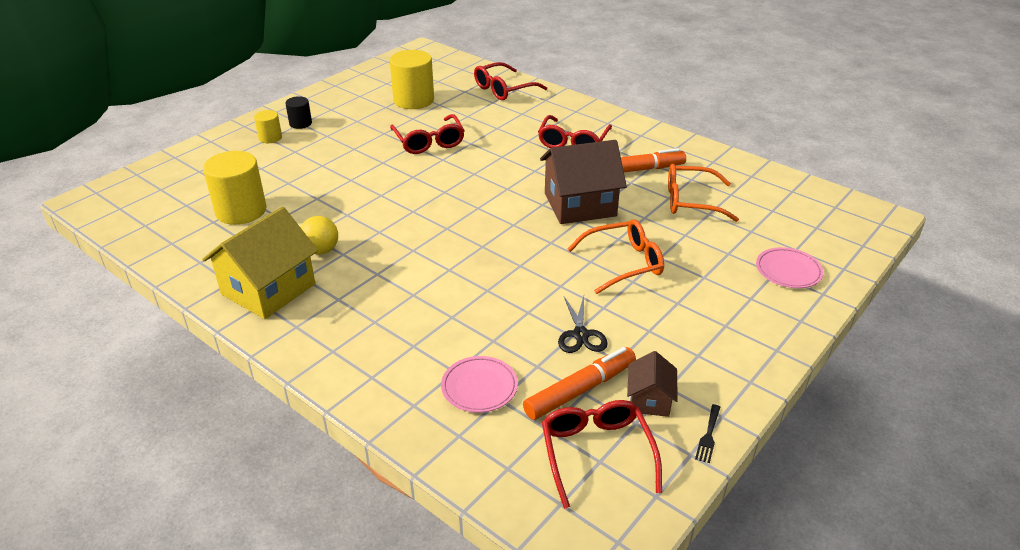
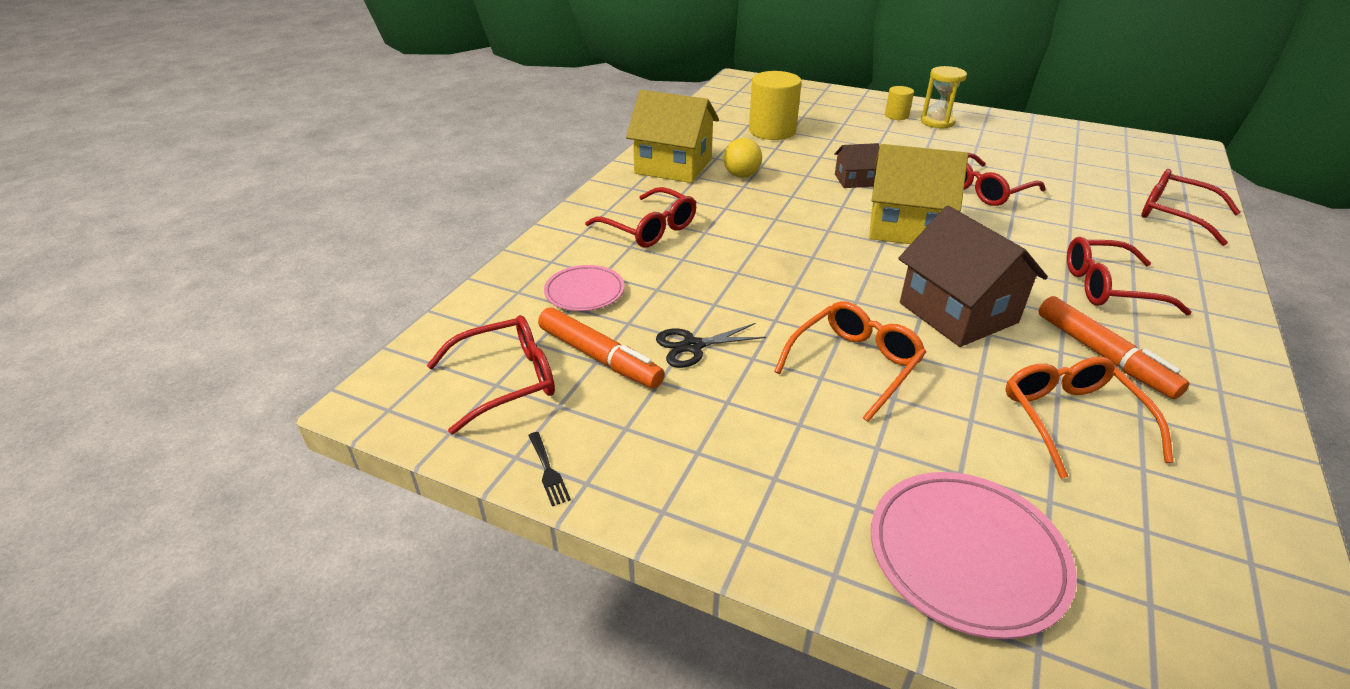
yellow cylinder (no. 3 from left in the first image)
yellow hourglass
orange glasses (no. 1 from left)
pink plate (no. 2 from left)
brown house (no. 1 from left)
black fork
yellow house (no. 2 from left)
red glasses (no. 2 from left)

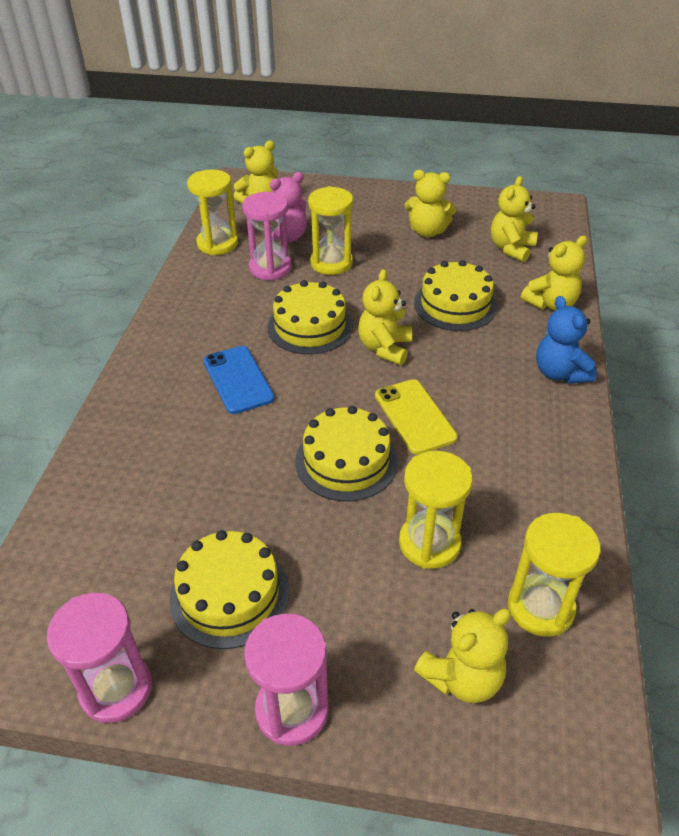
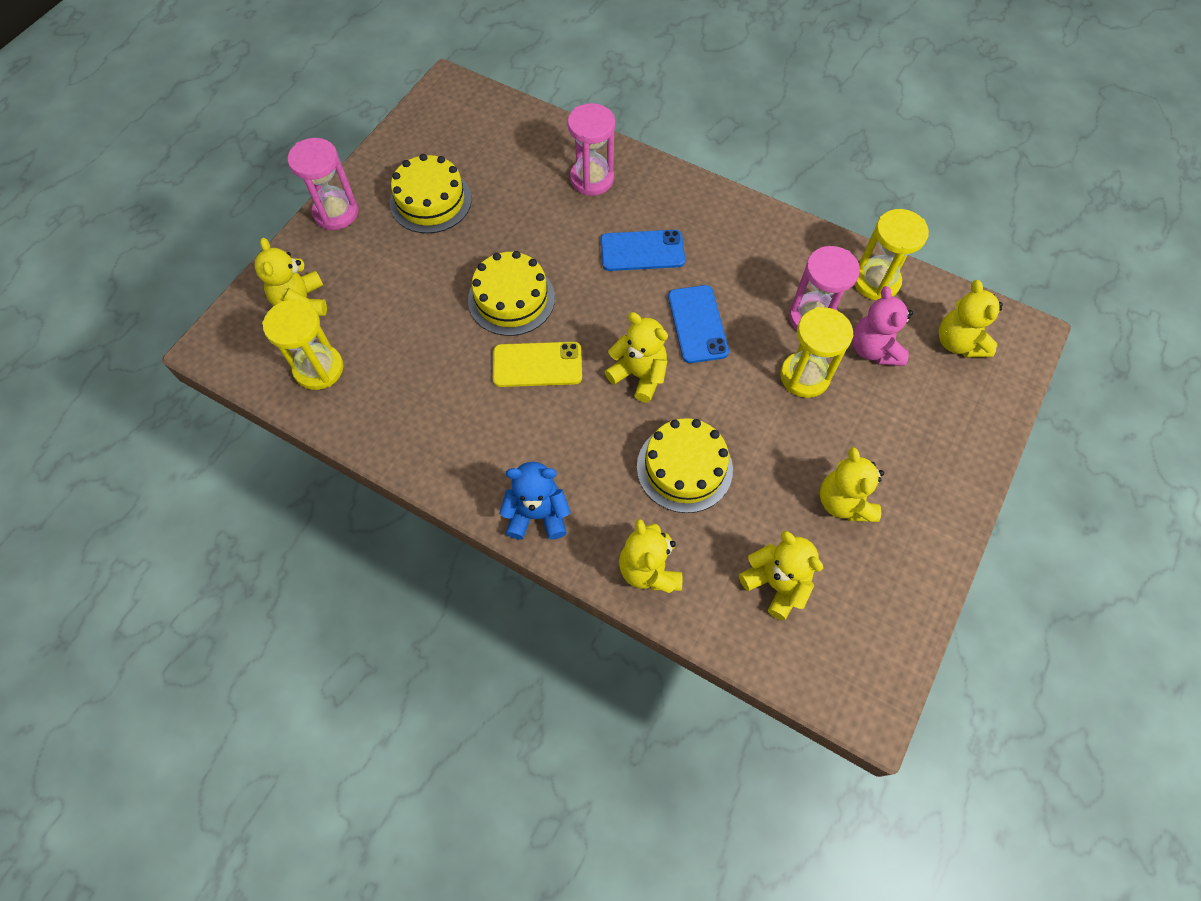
yellow teddy bear (no. 5 from left)
blue phone (no. 2 from left)
yellow hourglass (no. 3 from left in the first image)
pink hourglass (no. 2 from left)

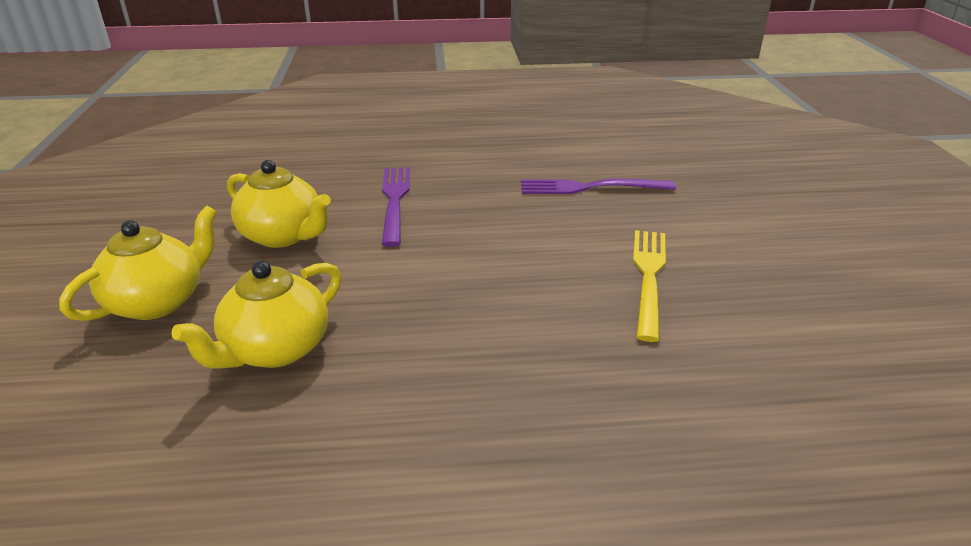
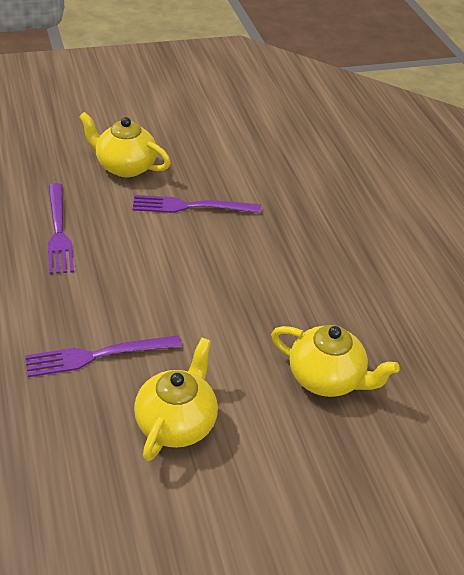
yellow teapot (no. 1 from left)
purple fork (no. 3 from left)

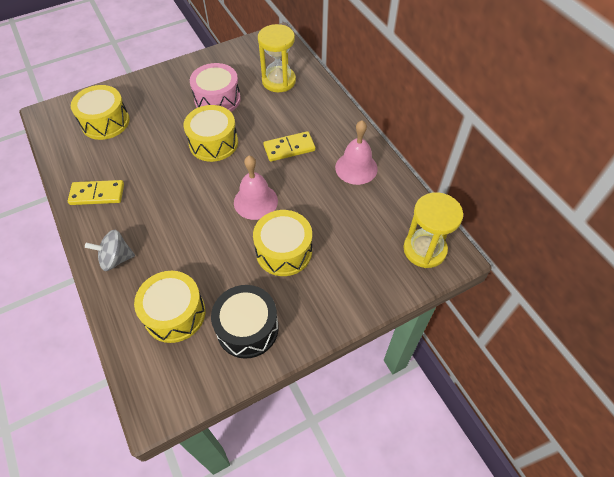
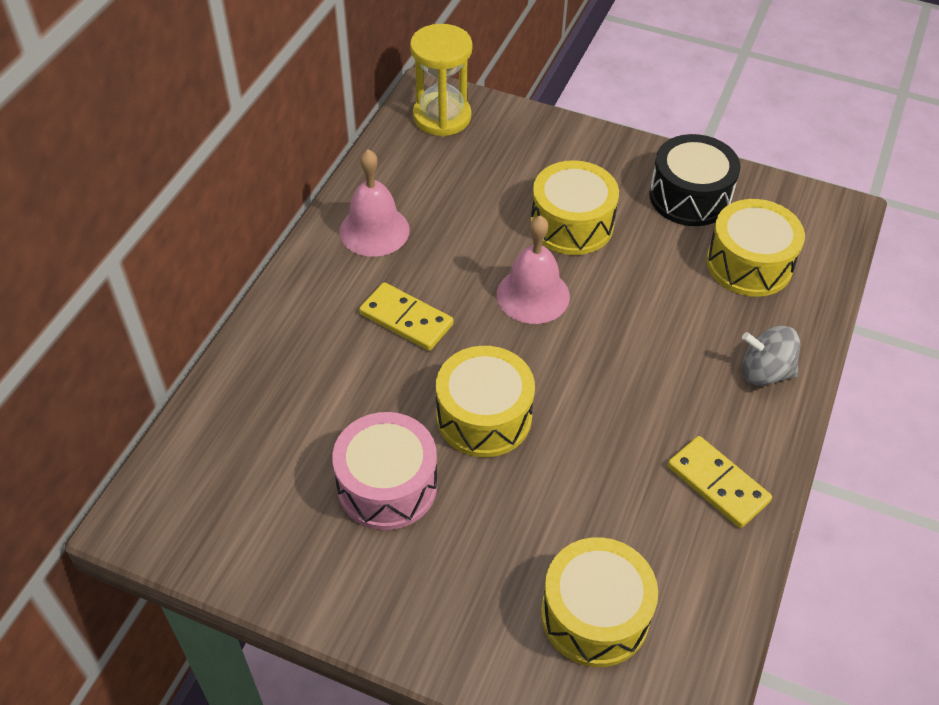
yellow hourglass (no. 1 from left in the first image)
grey spinning top

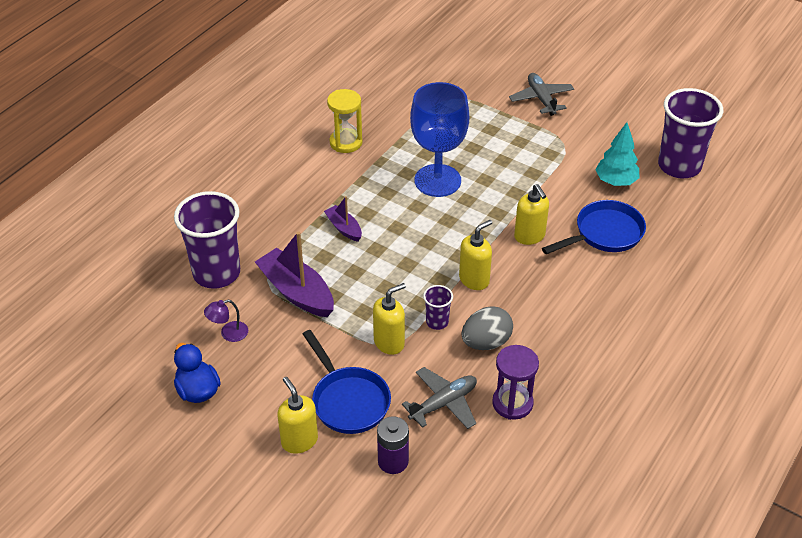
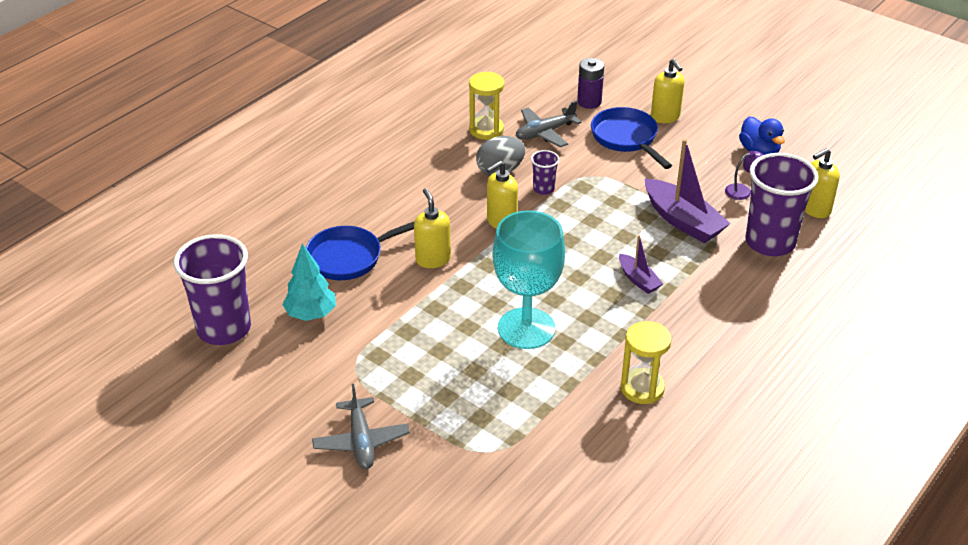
turquoise goblet
yellow soap dispenser (no. 4 from left)
yellow hourglass (no. 1 from left)

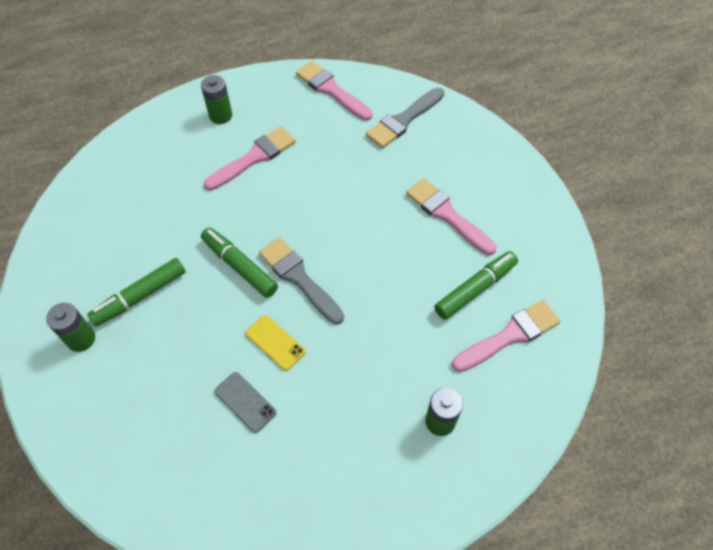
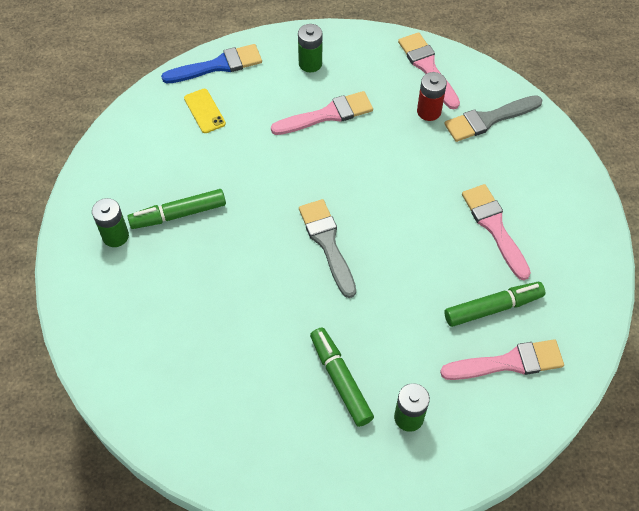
green marker (no. 2 from left)
yellow phone
grey phone
blue brush
red battery

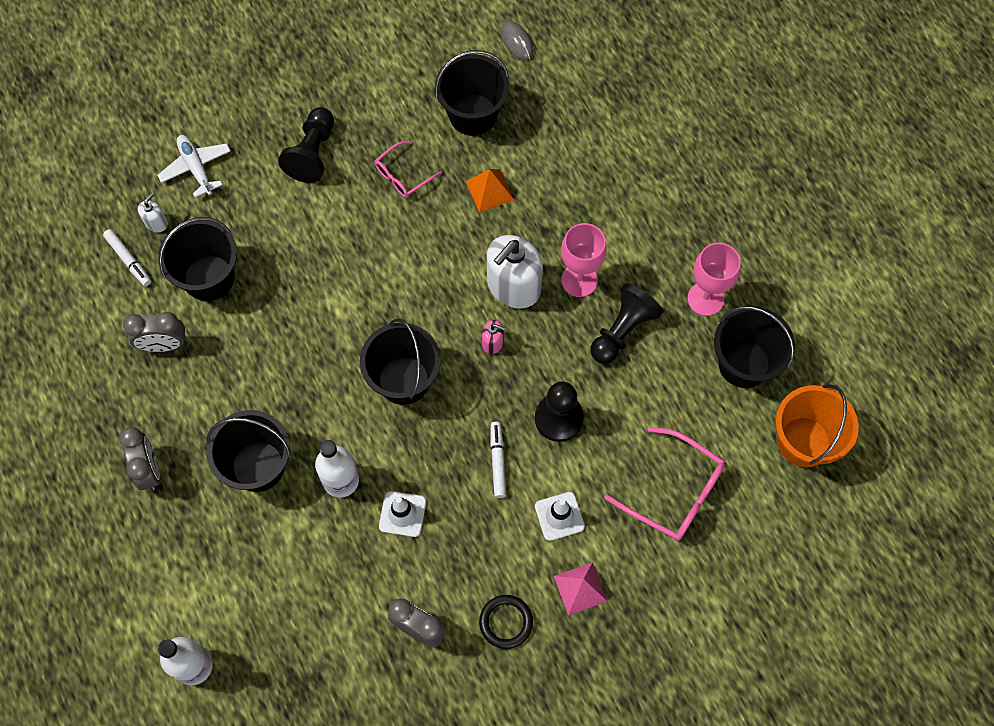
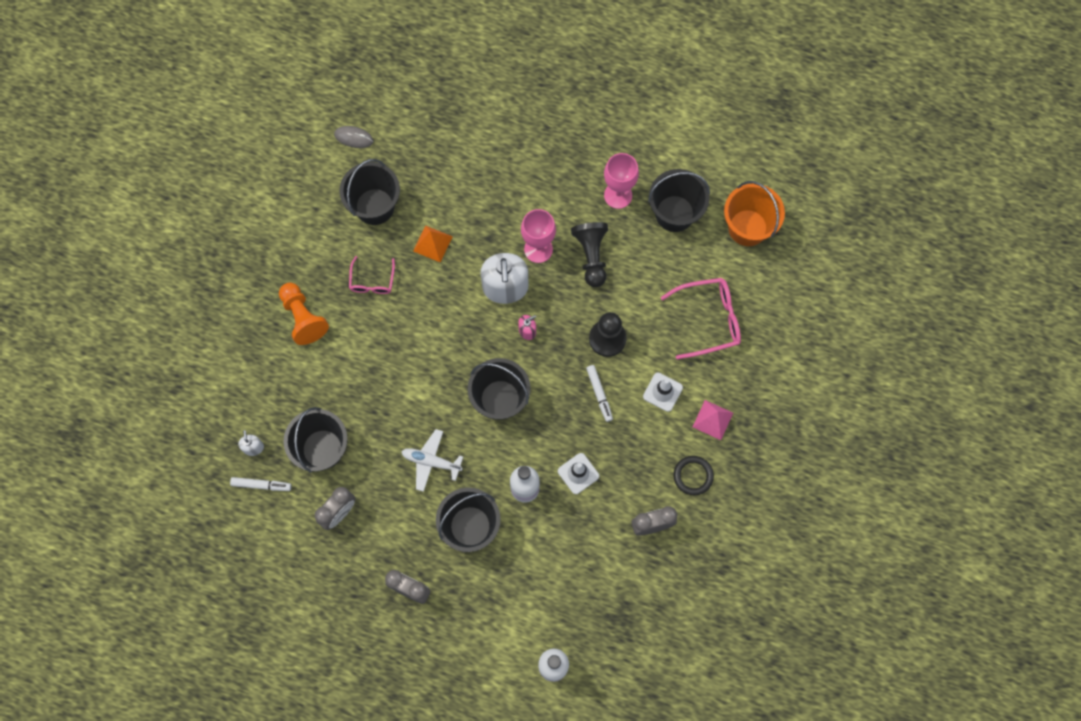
orange pawn
white plane
white marker (no. 2 from left)

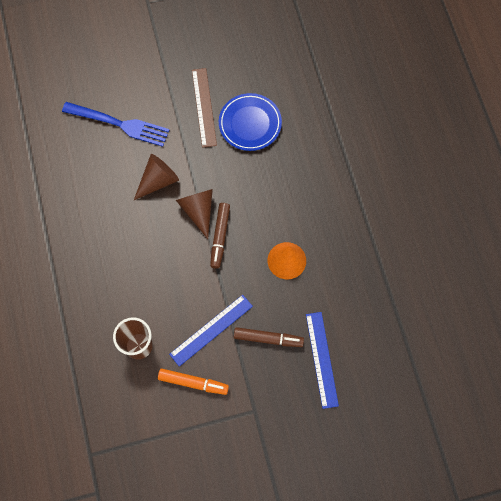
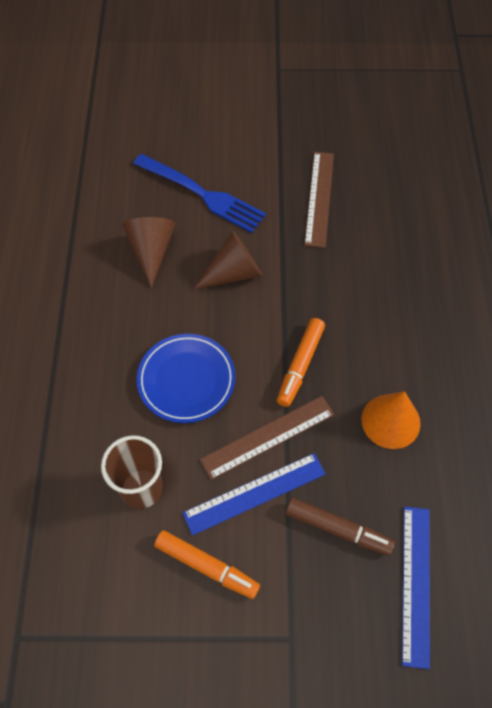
blue plate
brown cone (no. 1 from left)
orange marker (no. 2 from left)
brown ruler (no. 1 from left)

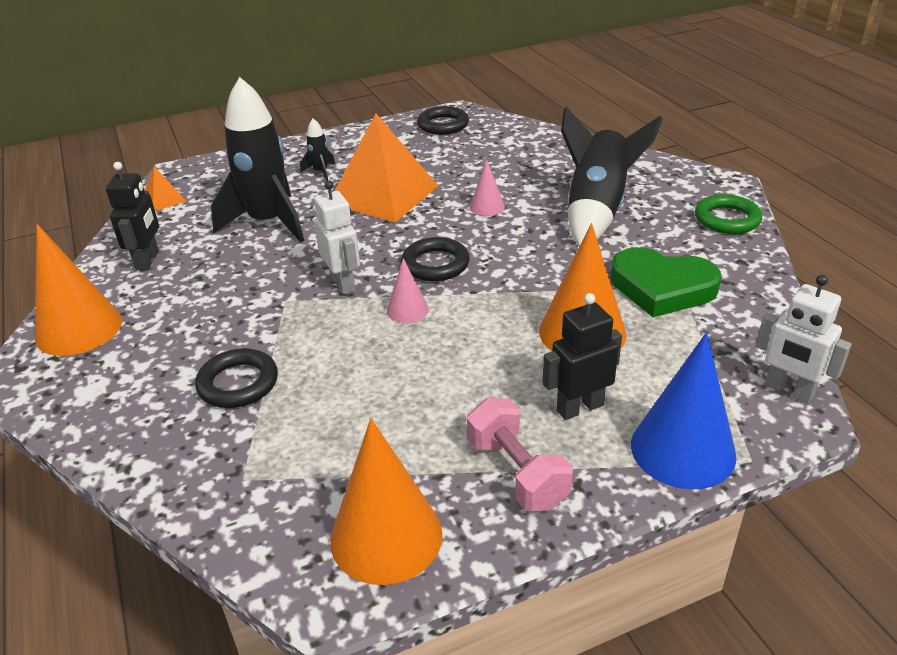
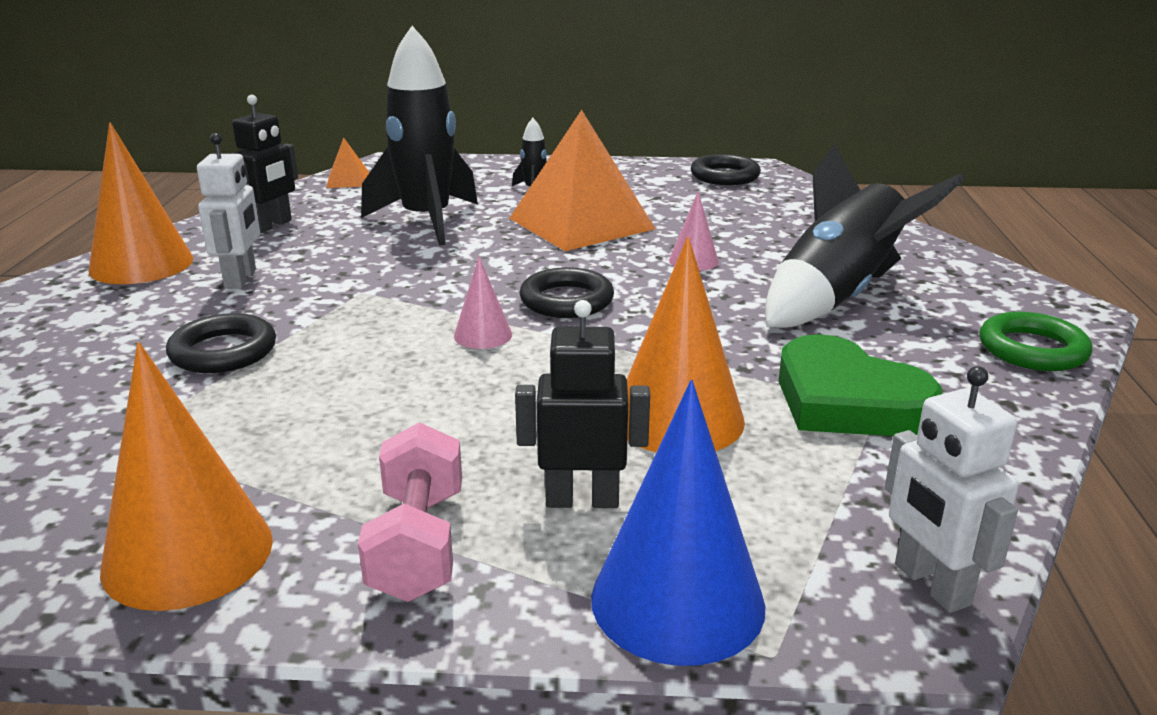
white robot (no. 1 from left)

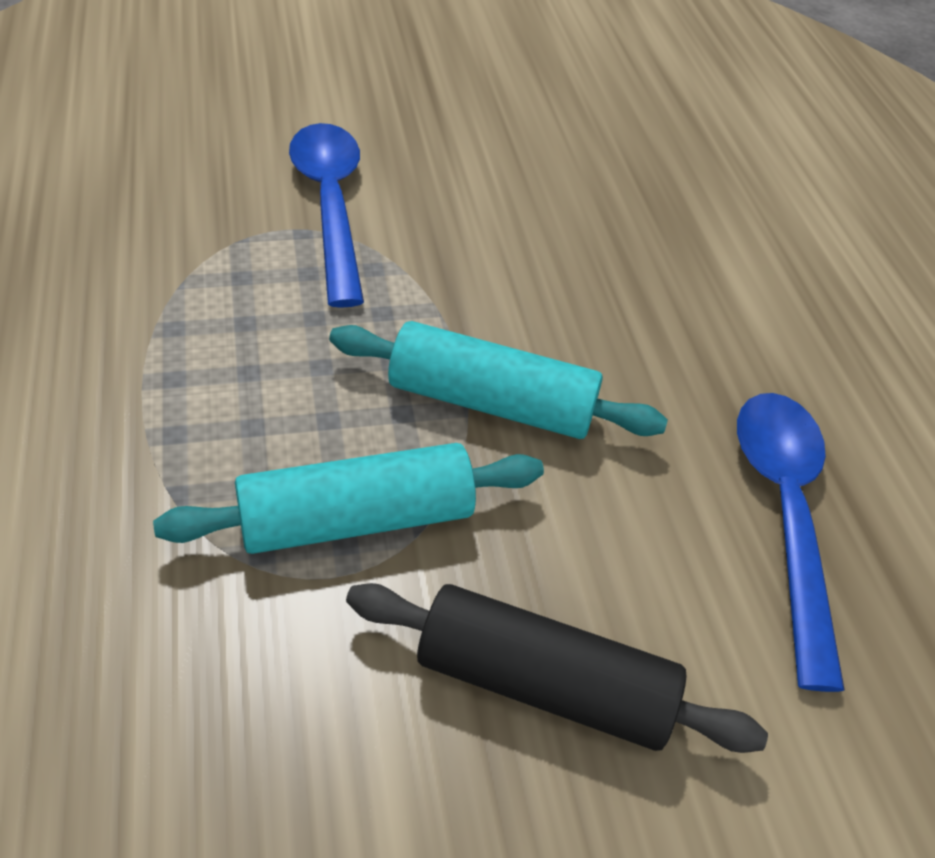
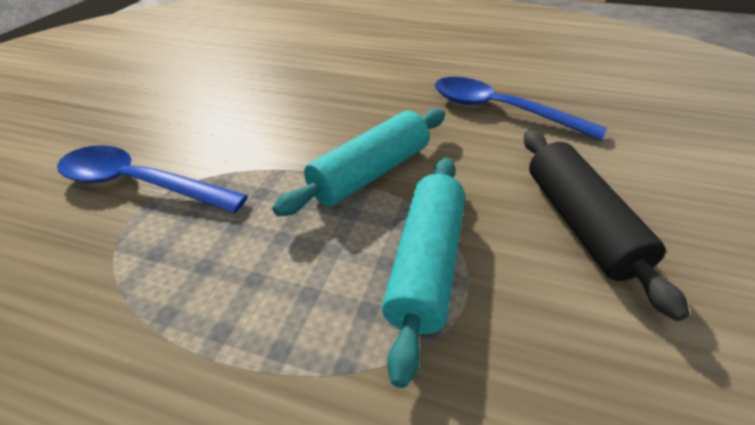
black rolling pin

